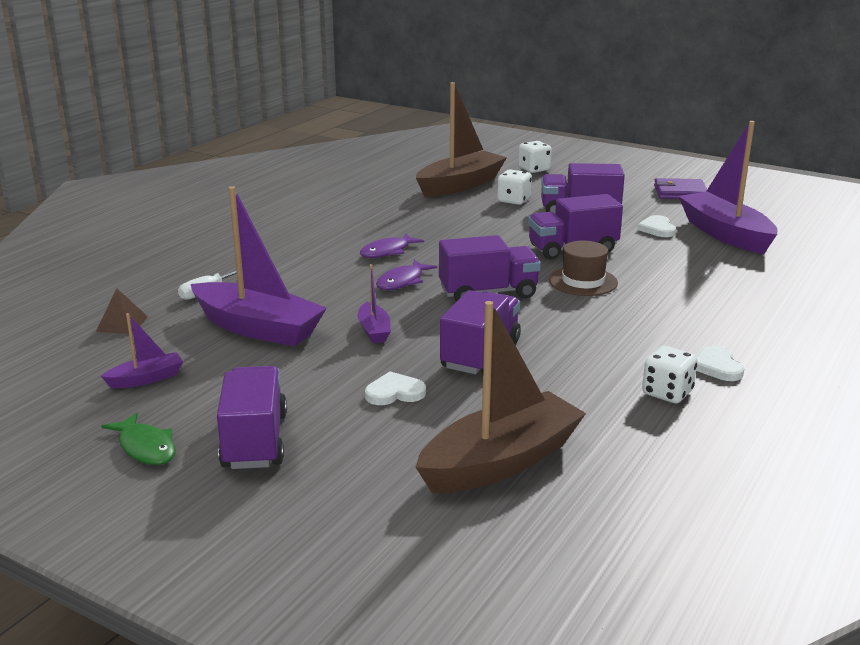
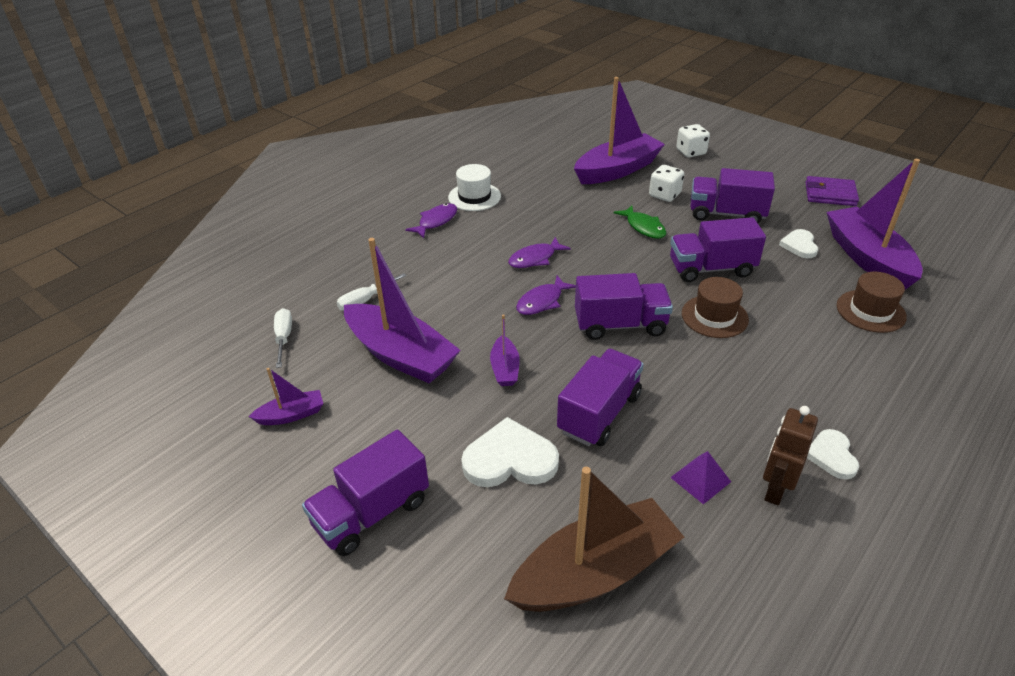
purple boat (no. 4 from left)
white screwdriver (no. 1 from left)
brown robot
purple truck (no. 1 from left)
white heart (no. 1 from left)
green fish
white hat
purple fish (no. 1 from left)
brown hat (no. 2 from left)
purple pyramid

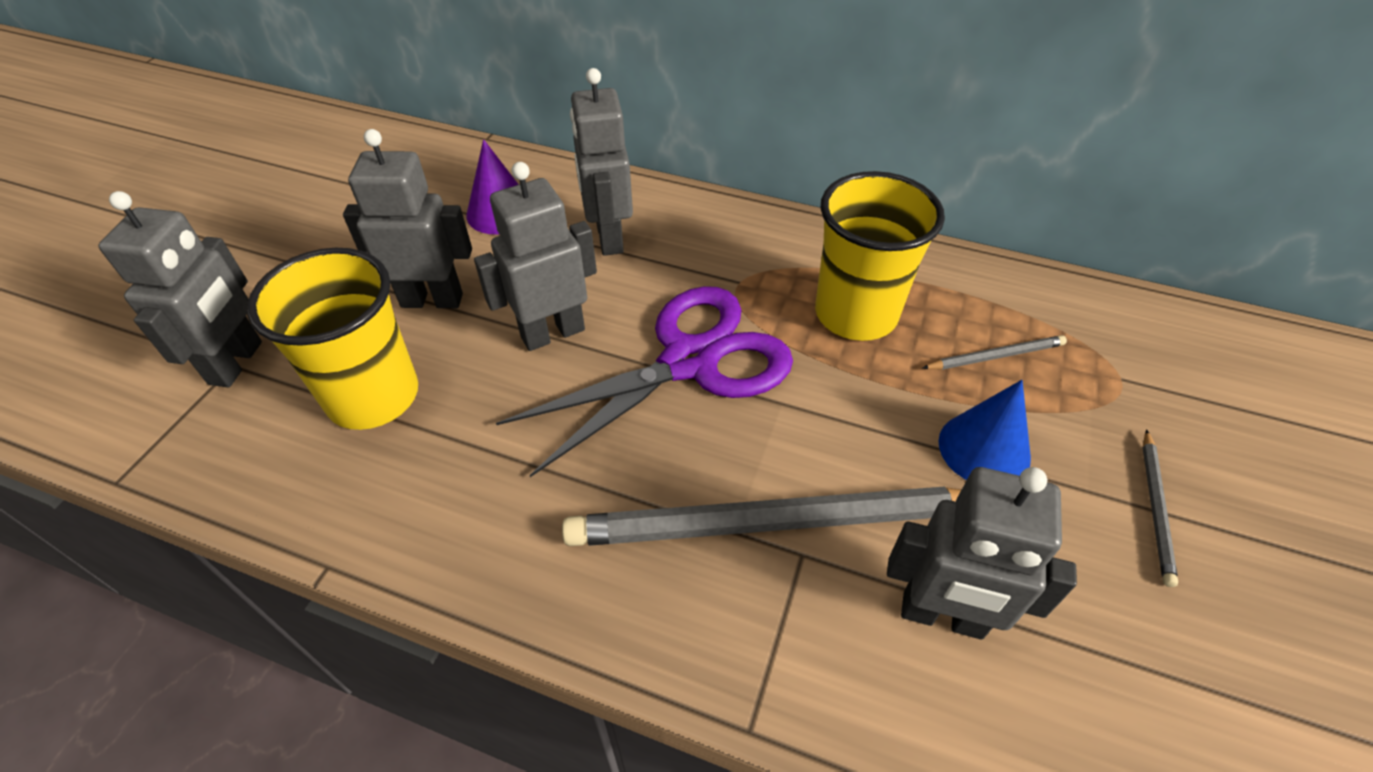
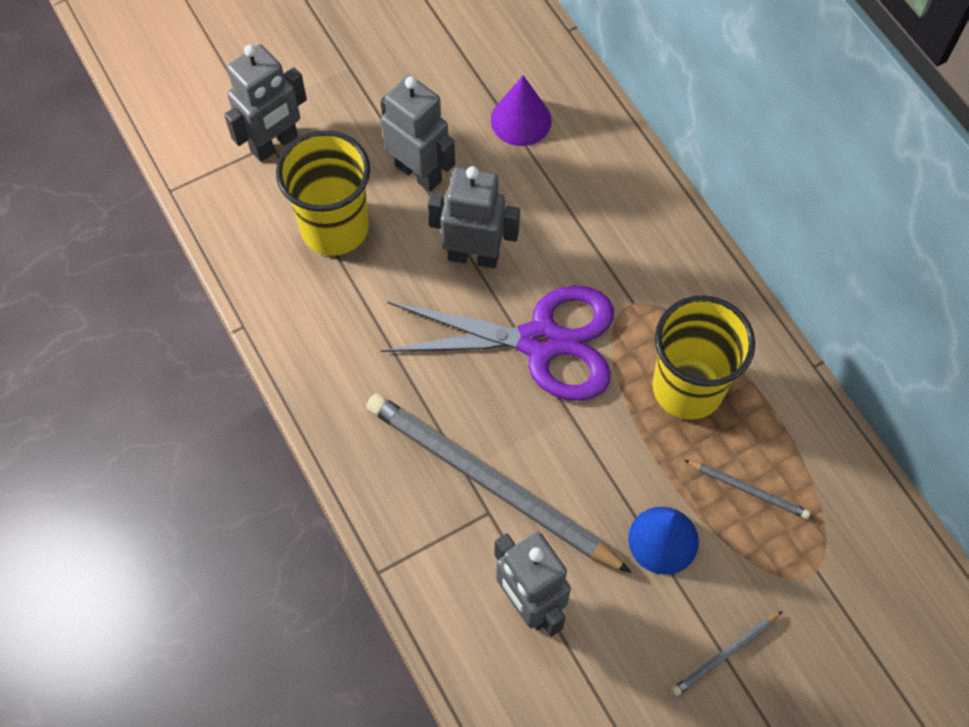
grey robot (no. 4 from left in the first image)

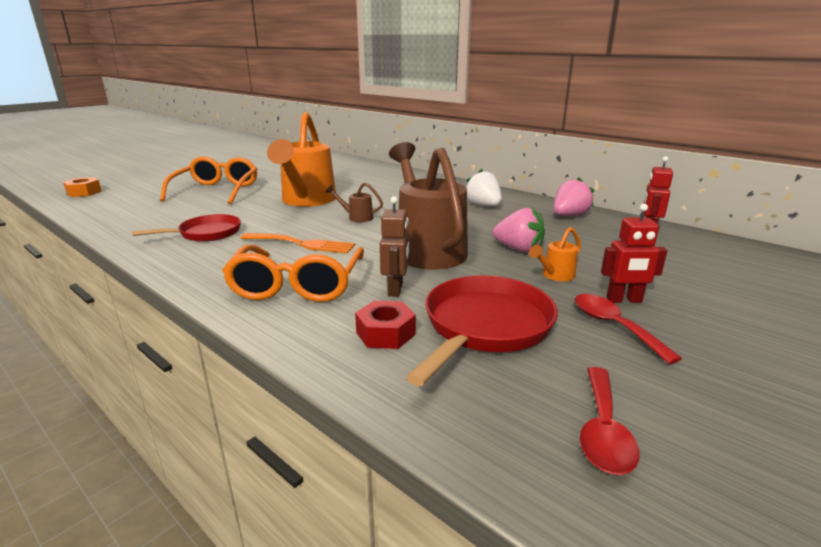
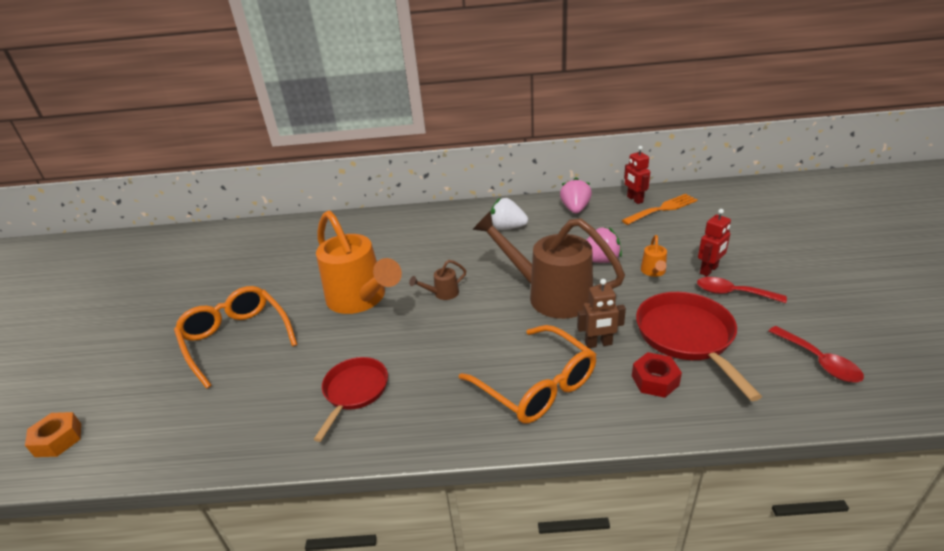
brown robot
orange fork

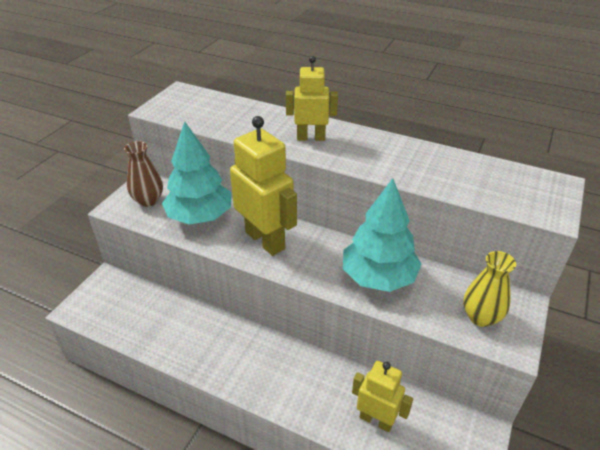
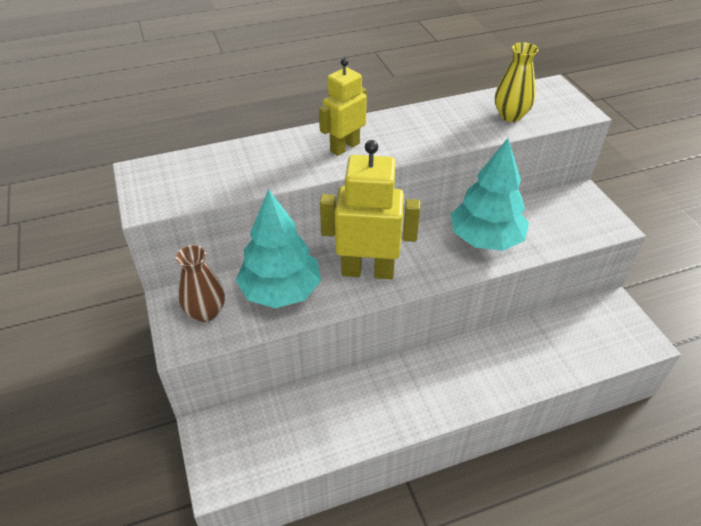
yellow vase
yellow robot (no. 3 from left in the first image)

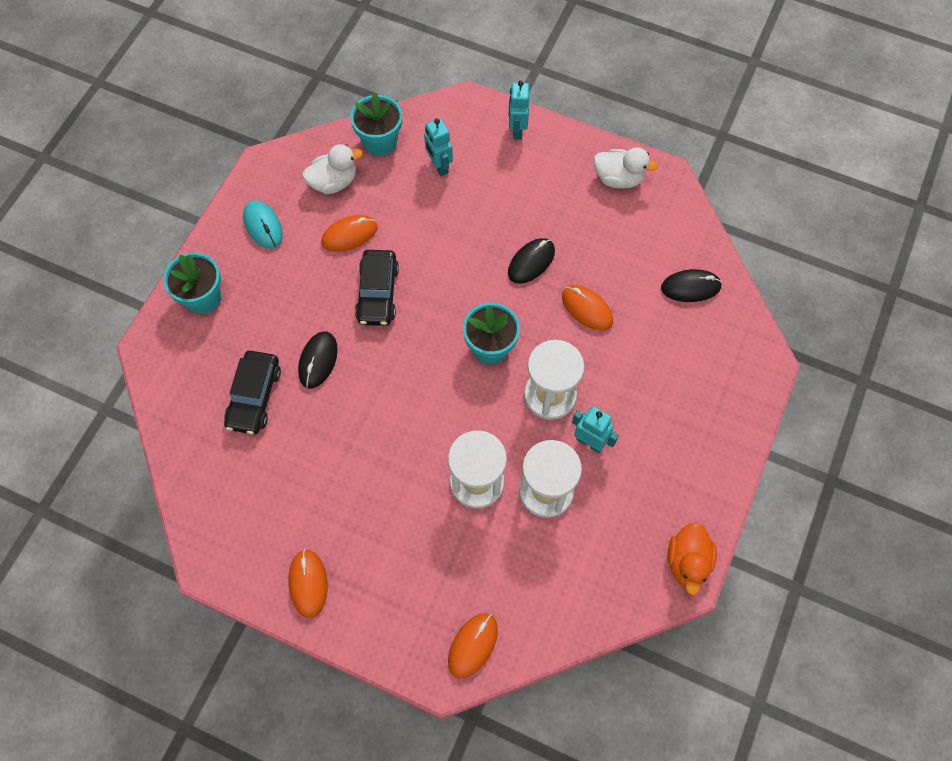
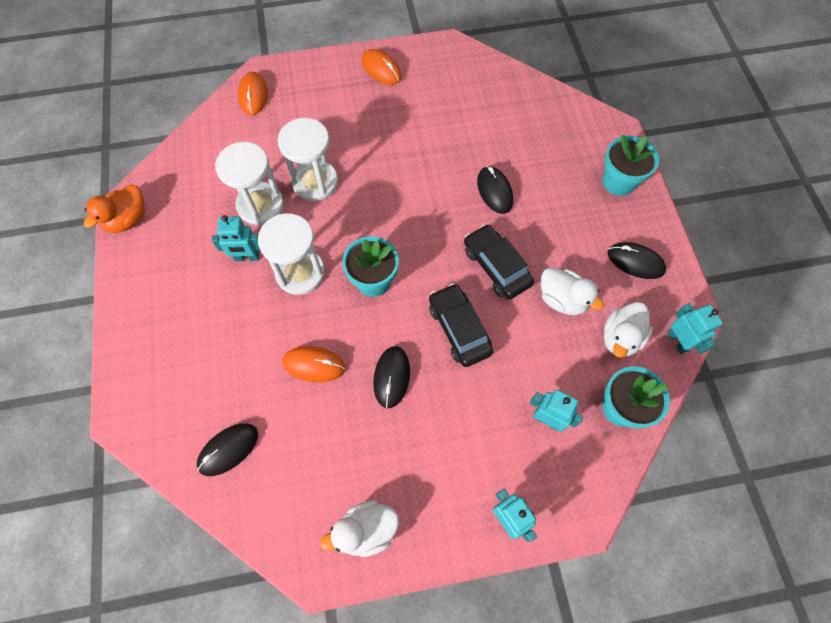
black mouse (no. 4 from left)
white duck (no. 2 from left)
black car (no. 1 from left)
orange duck
turquoise robot (no. 4 from left)

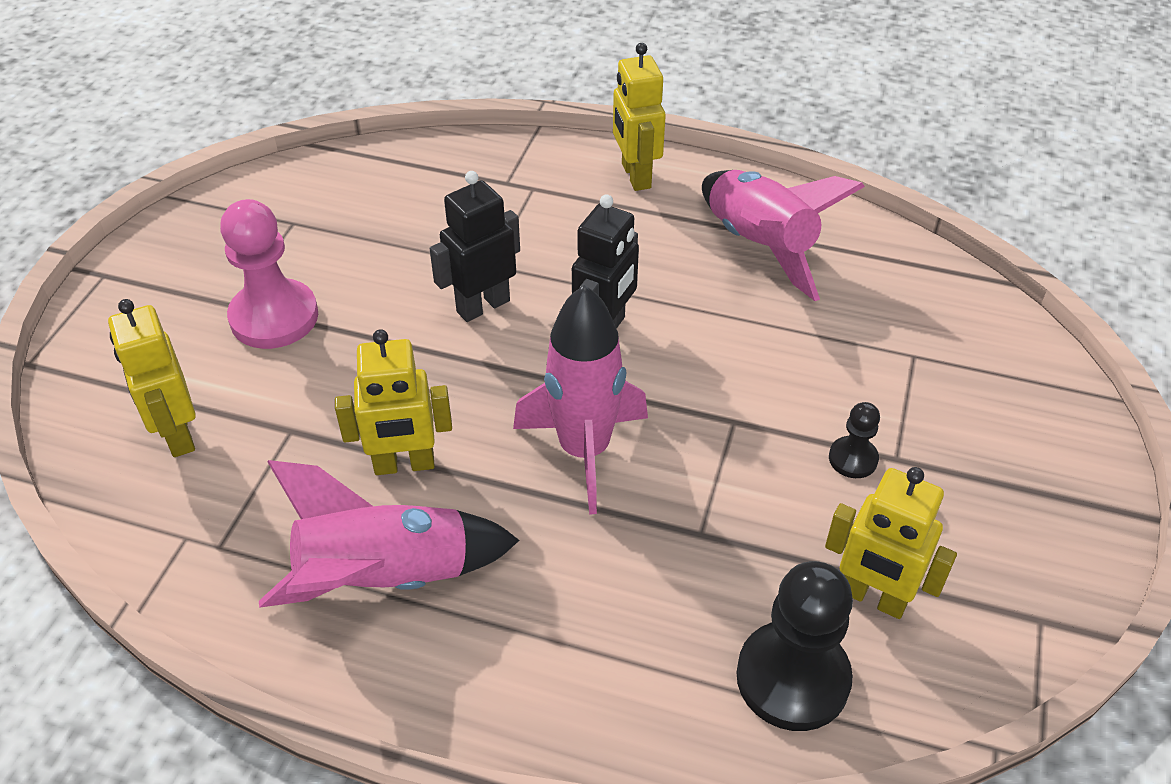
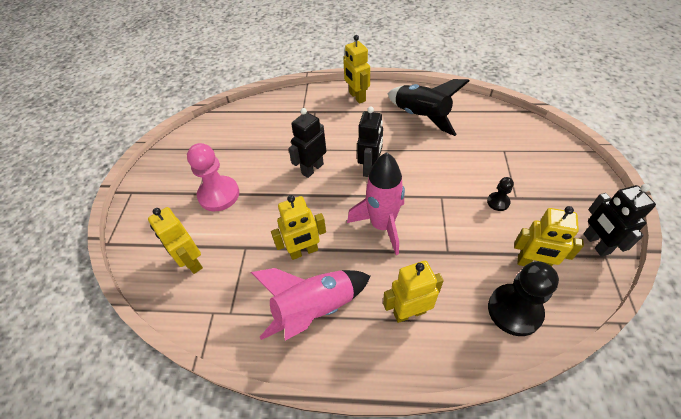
black rocket
black robot (no. 3 from left)
yellow robot (no. 4 from left)

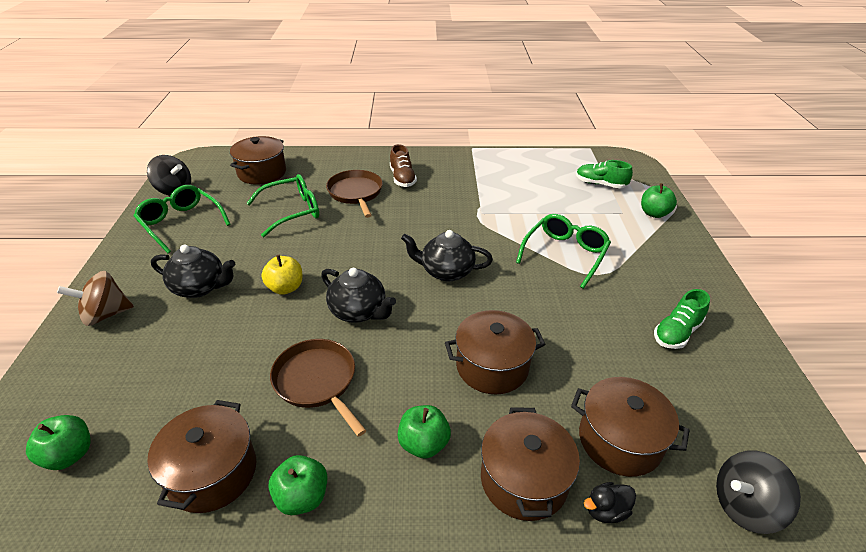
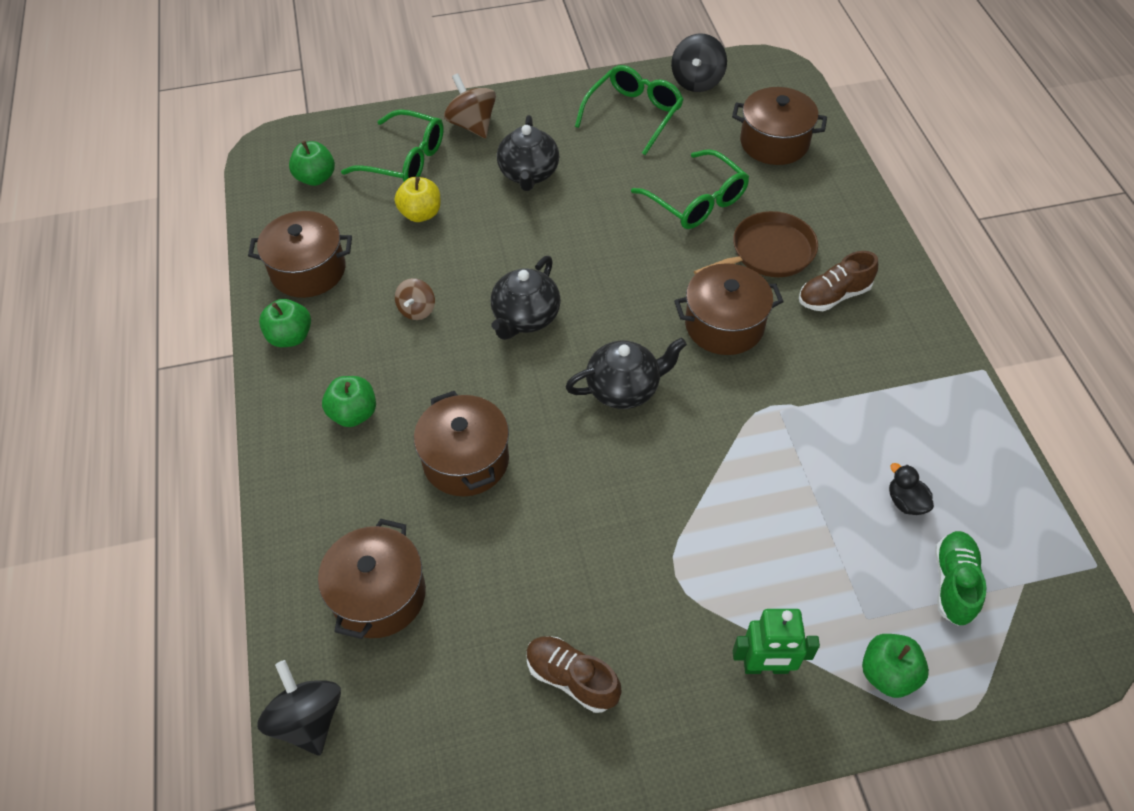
green glasses (no. 1 from left)
black teapot (no. 3 from left)
yellow apple
brown shoe (no. 1 from left)
brown spinning top (no. 1 from left)
brown pot (no. 4 from left)
black duck
green robot

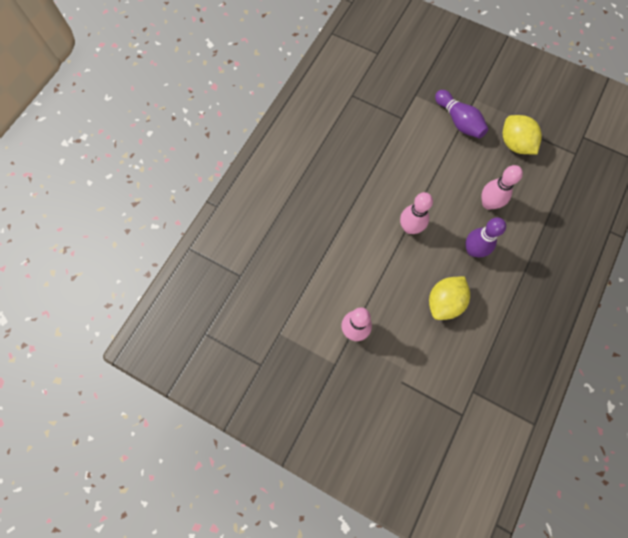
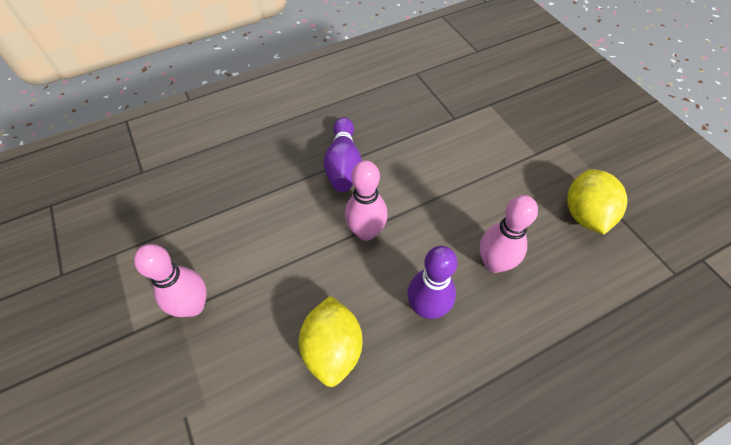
purple bowling pin (no. 1 from left)
yellow lemon (no. 1 from left)

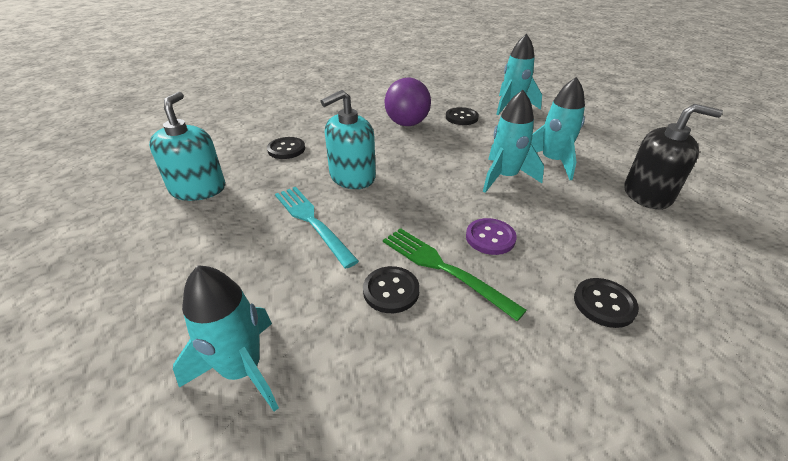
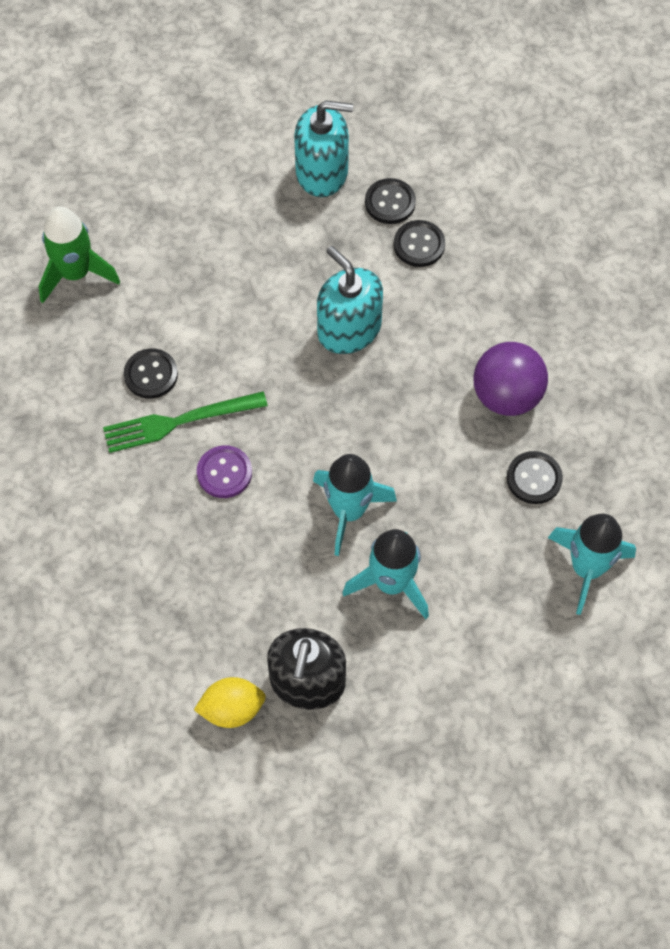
turquoise fork
green fork
green rocket
black button (no. 2 from left)
yellow lemon

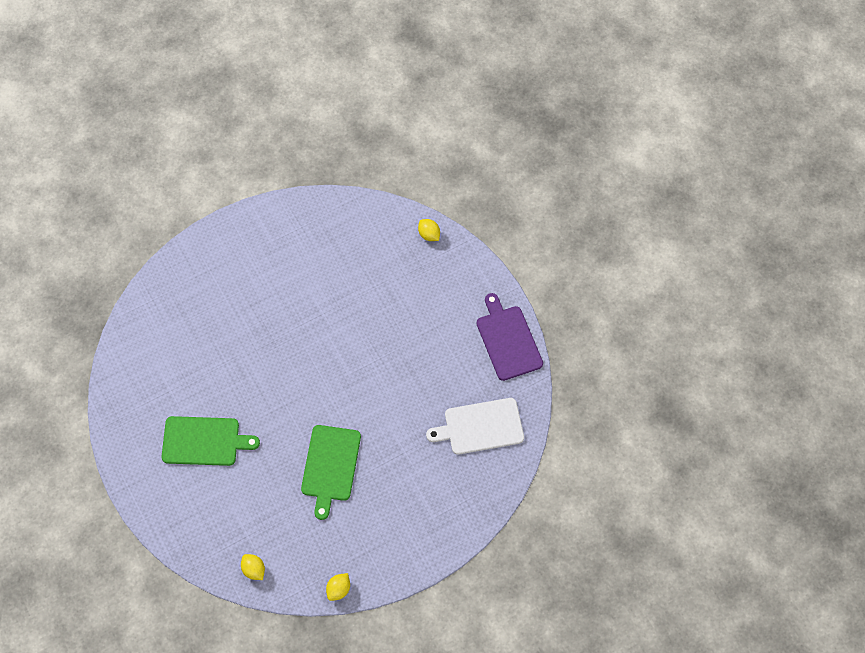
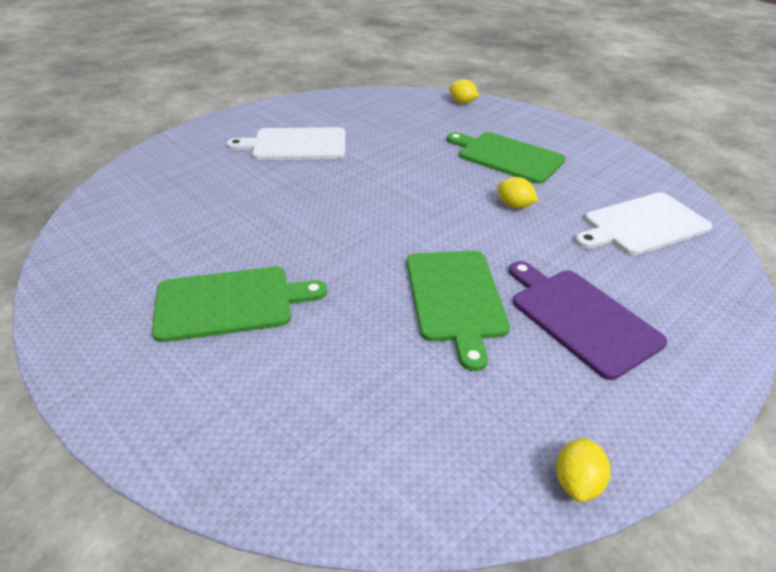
purple cutting board
yellow lemon (no. 2 from left)
white cutting board (no. 1 from left)
green cutting board (no. 3 from left)

